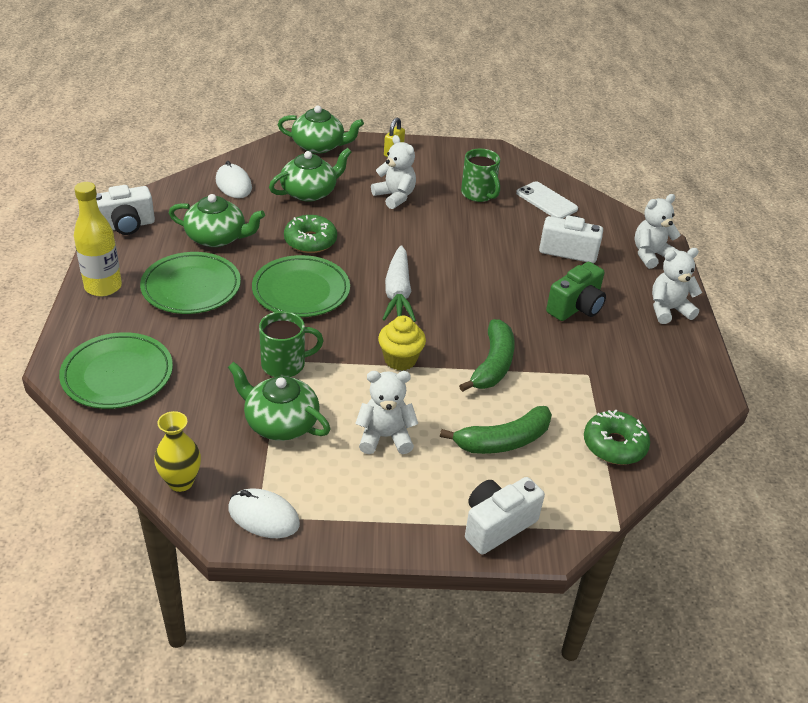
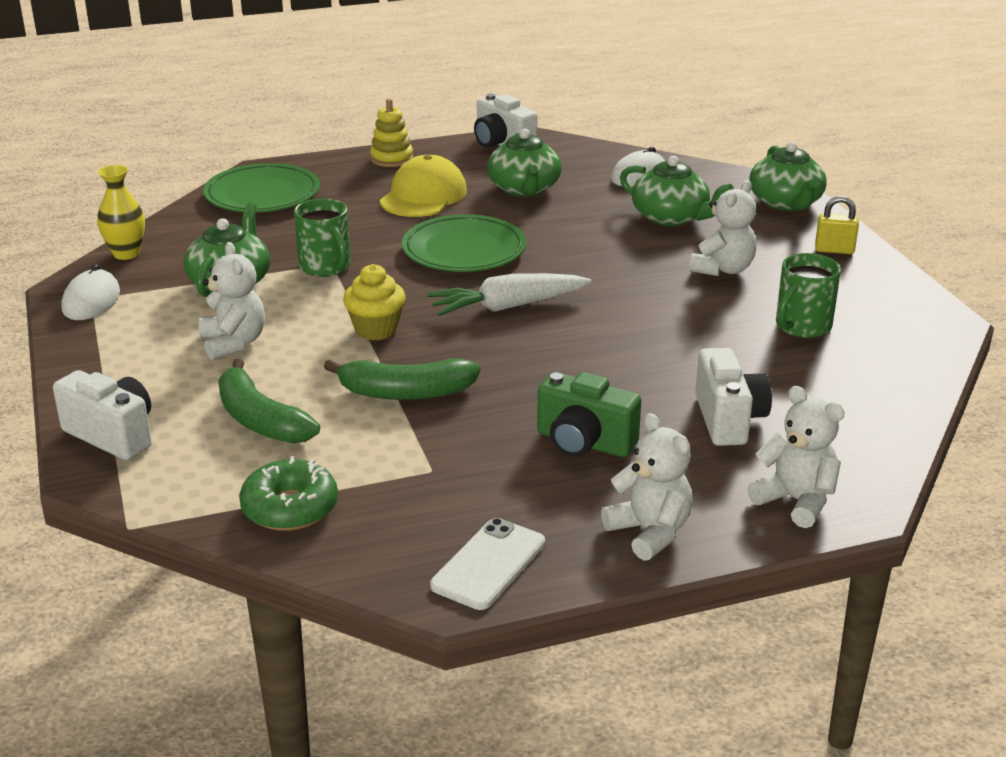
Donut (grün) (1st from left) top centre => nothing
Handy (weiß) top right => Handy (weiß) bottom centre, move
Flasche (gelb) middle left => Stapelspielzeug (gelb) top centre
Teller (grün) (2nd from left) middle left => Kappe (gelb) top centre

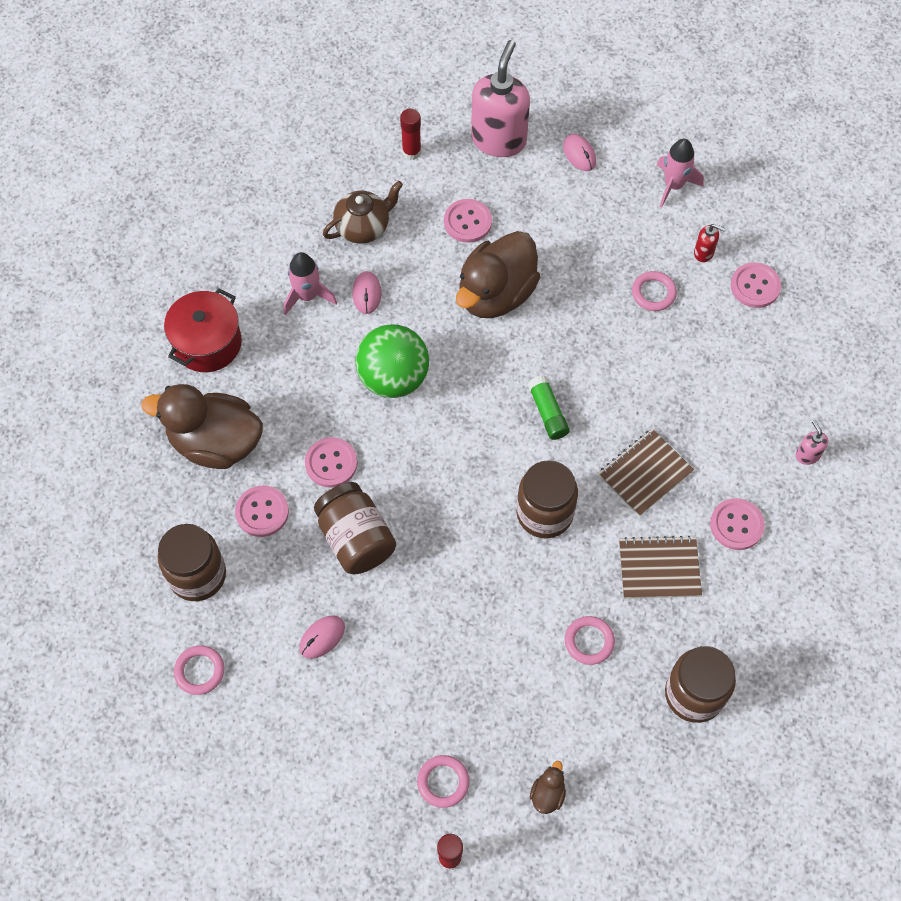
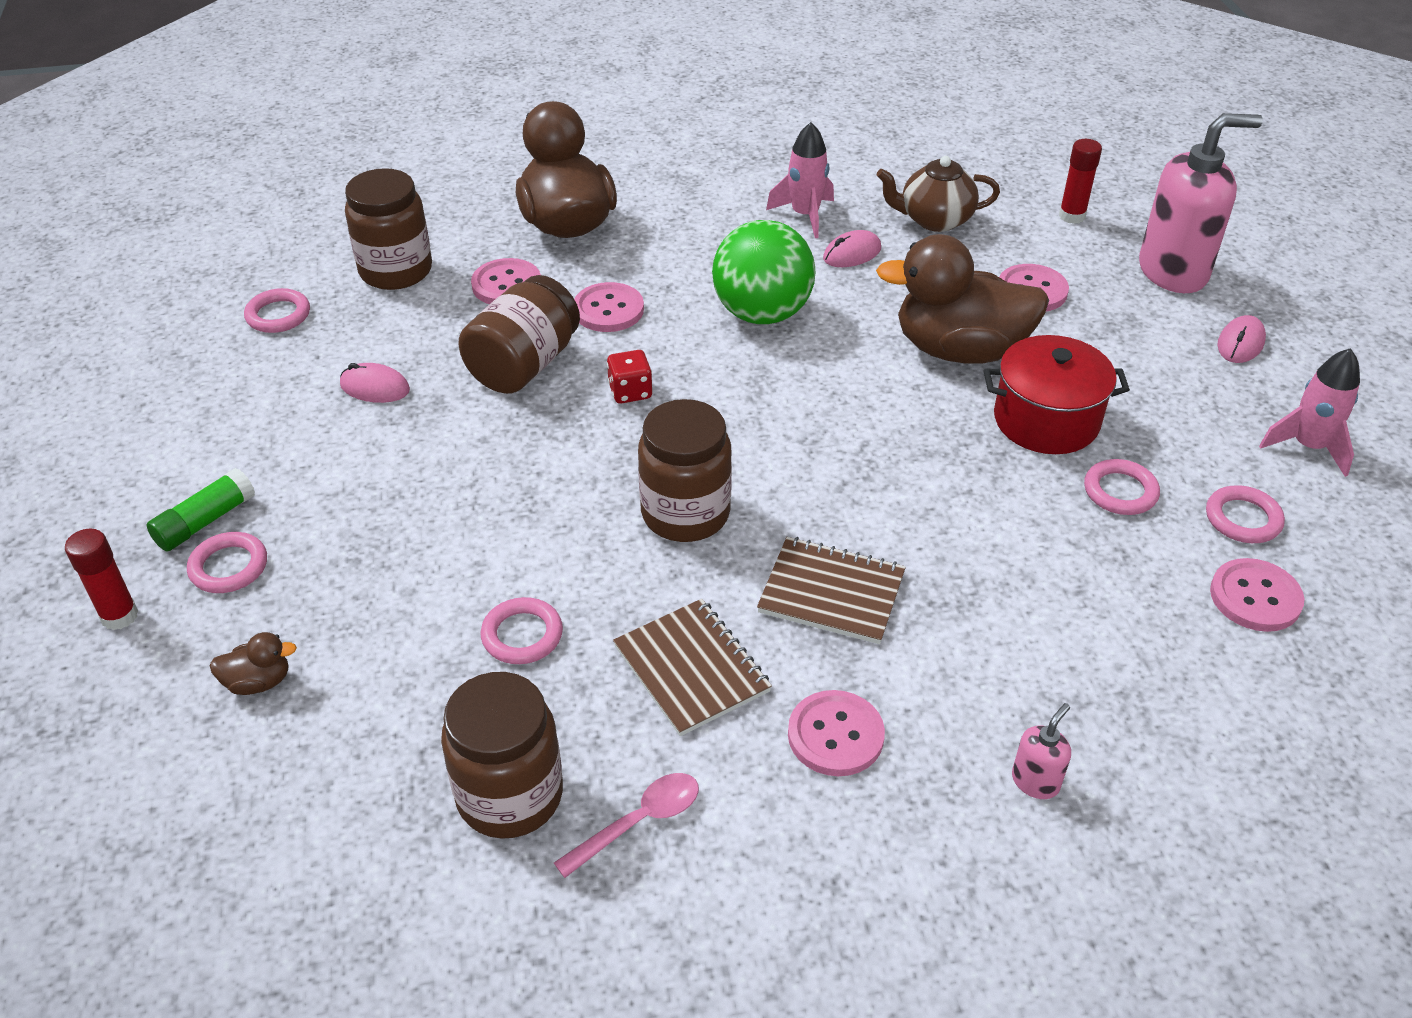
nothing => Löffel (rosa) bottom centre
nothing => Spielwürfel (rot) centre
Kochtopf (rot) middle left => Kochtopf (rot) middle right, move
Klebestift (grün) centre => Klebestift (grün) middle left, move
Seifenspender (rot) top right => Ring (rosa) (5th from left) middle right
Teekanne (braun) top centre, 150 degrees clockwise

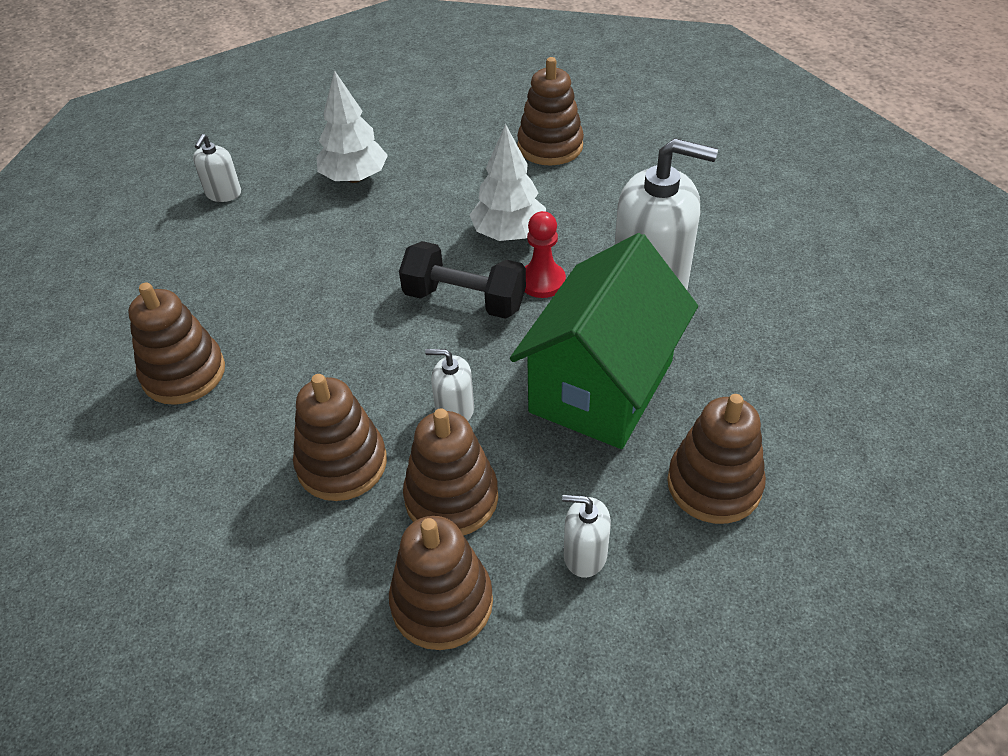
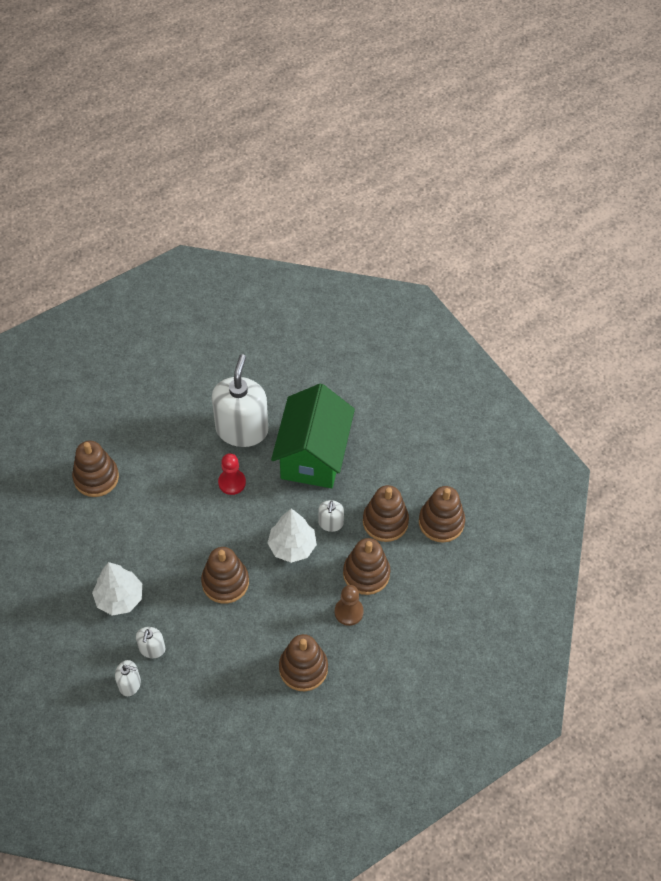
Hantel (schwarz) centre => nothing
nothing => Bauer (braun) bottom centre
Baum (weiß) (2nd from left) top centre => Baum (weiß) (2nd from left) centre, move
Seifenspender (weiß) (3rd from left in the first image) bottom centre => Seifenspender (weiß) (2nd from left) bottom left, move
Stapelspielzeug (braun) (6th from left in the first image) middle right => Stapelspielzeug (braun) (2nd from left) centre, move
Haus (grün) centre, 75 degrees clockwise

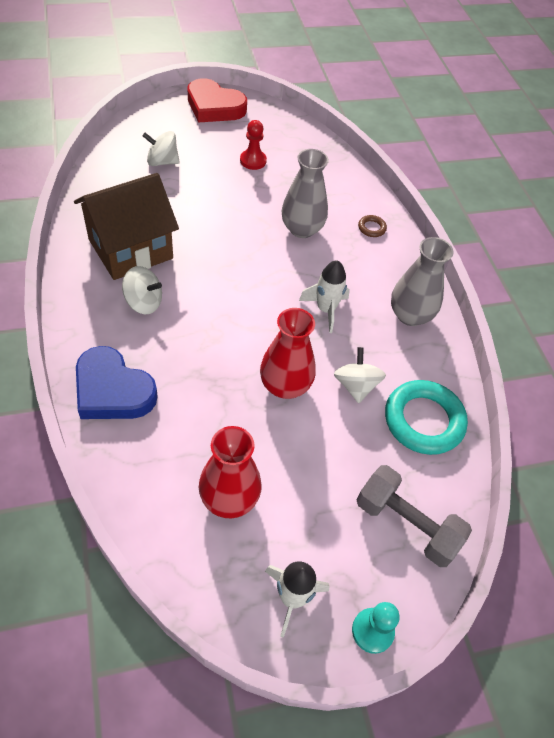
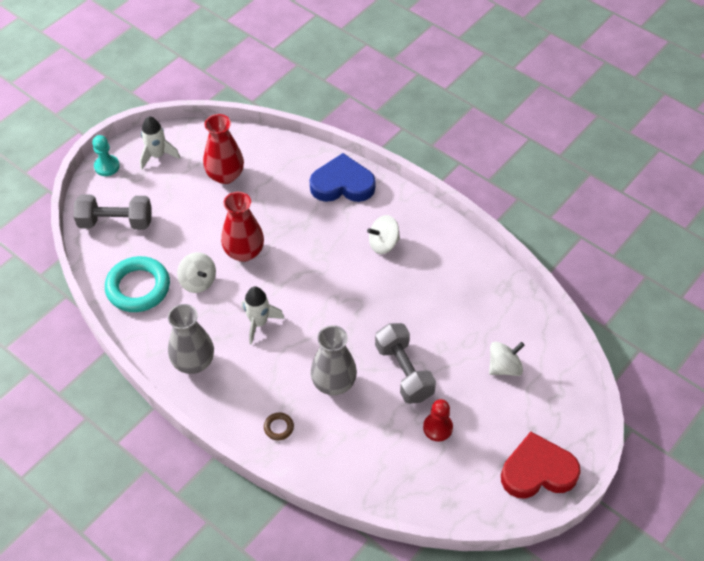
Haus (braun) top left => nothing
nothing => Hantel (grau) (2nd from left) centre

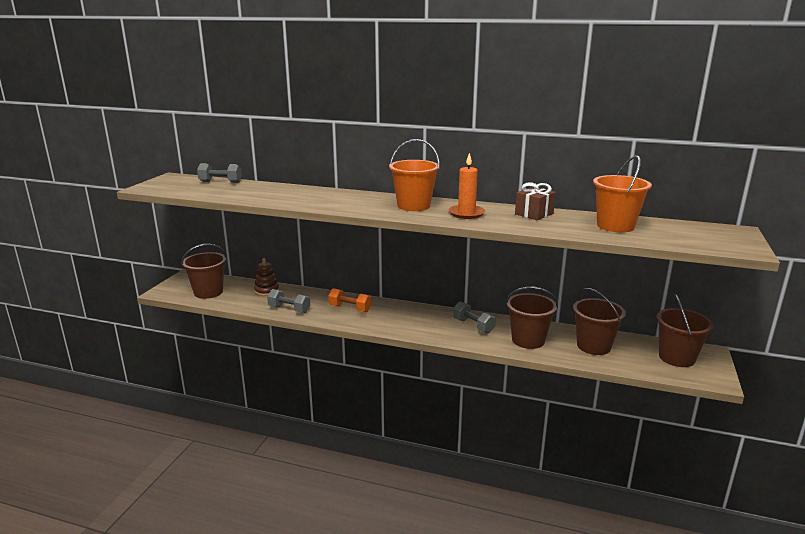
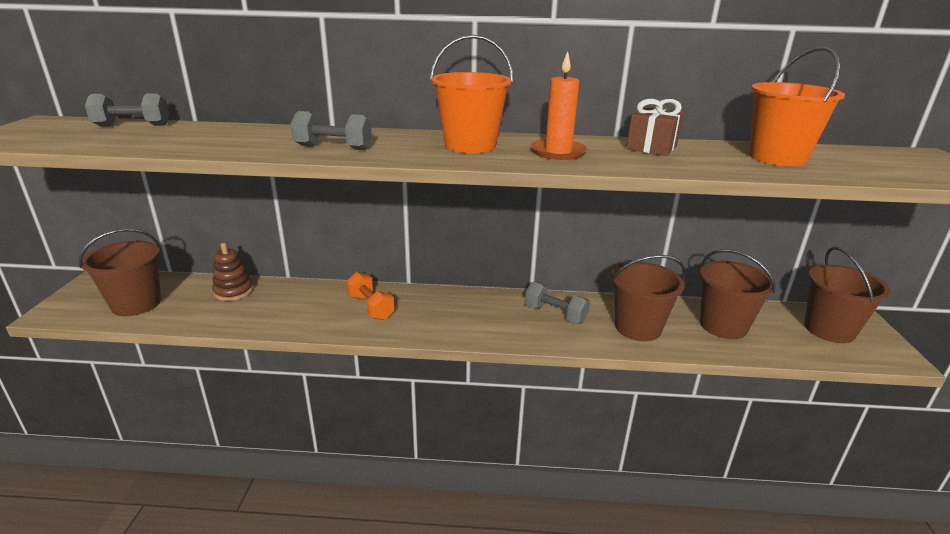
Hantel (grau) (2nd from left) centre => Hantel (grau) (2nd from left) top centre, move
Hantel (orange) centre, 45 degrees clockwise

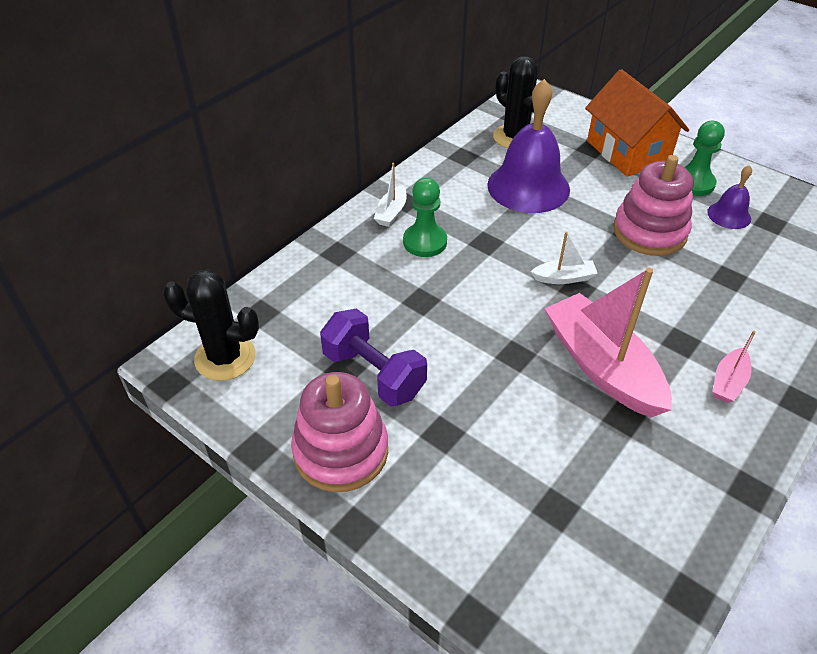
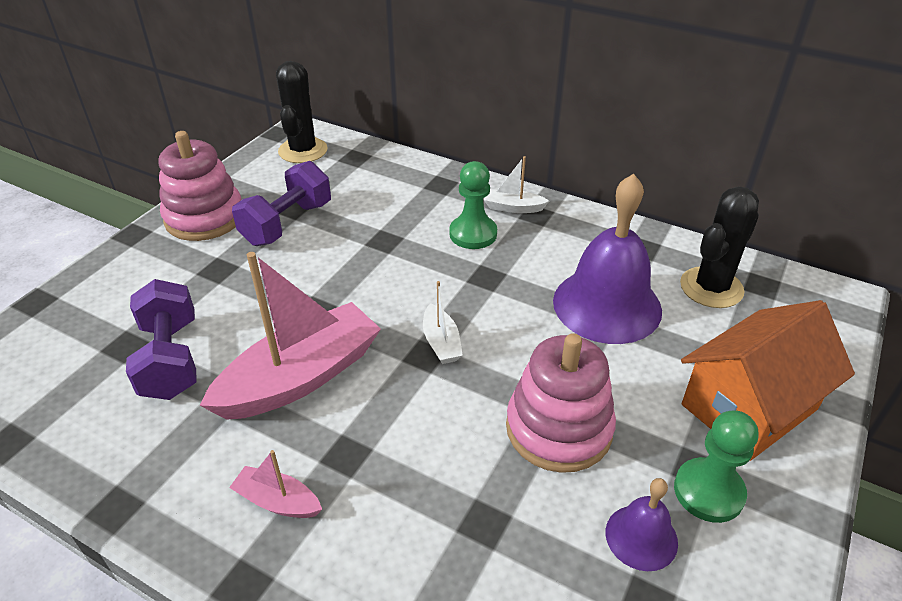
nothing => Hantel (lila) (1st from left) middle left

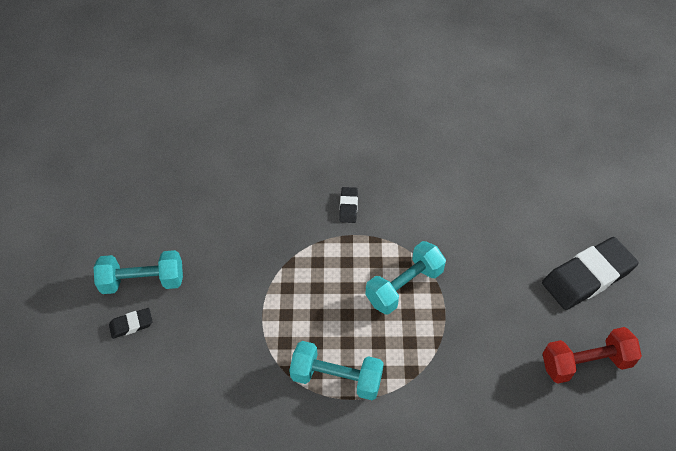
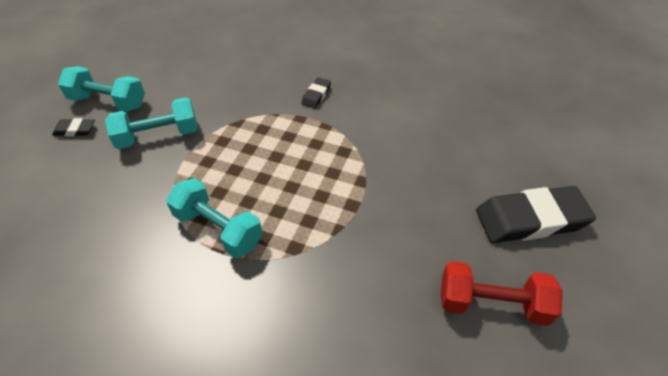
Hantel (türkis) (3rd from left in the first image) centre => Hantel (türkis) (2nd from left) top left, move

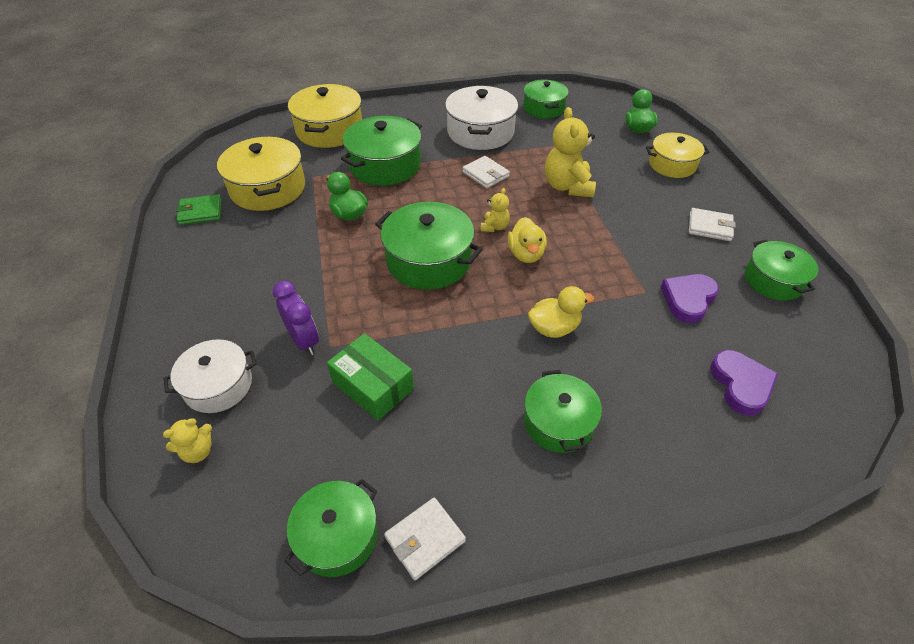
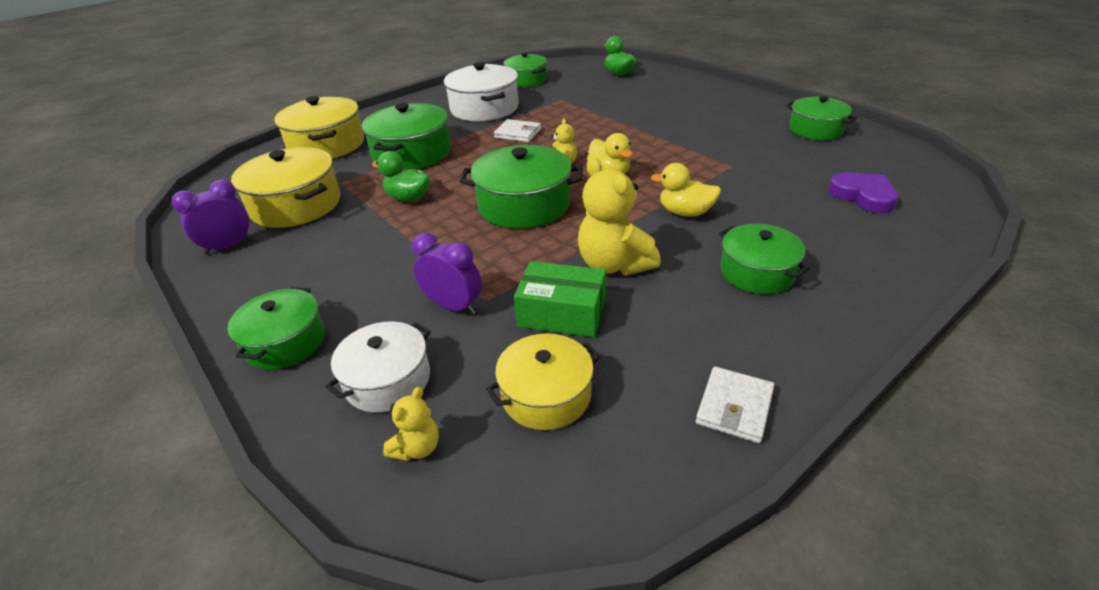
Herz (lila) (1st from left) middle right => nothing
Geldbörse (weiß) (3rd from left) middle right => nothing
Kochtopf (grün) (1st from left) bottom centre => Kochtopf (grün) (1st from left) middle left, move
Teddybär (gelb) (3rd from left) top centre => Teddybär (gelb) (3rd from left) centre, move
Kochtopf (gelb) (3rd from left) top right => Kochtopf (gelb) (3rd from left) centre, move
Geldbörse (grün) top left => Wecker (lila) (1st from left) middle left
Ente (gelb) (2nd from left) centre => Ente (gelb) (2nd from left) top centre, 120 degrees counterclockwise

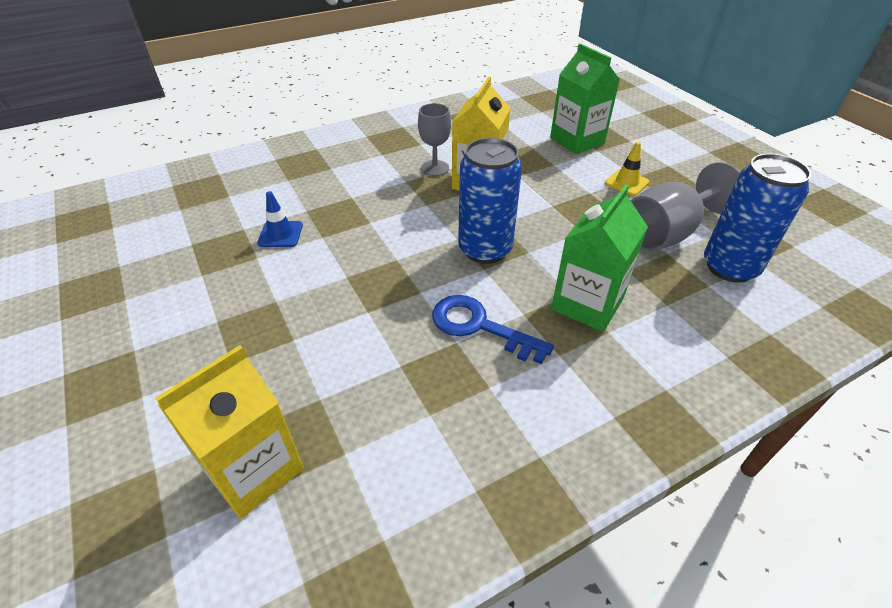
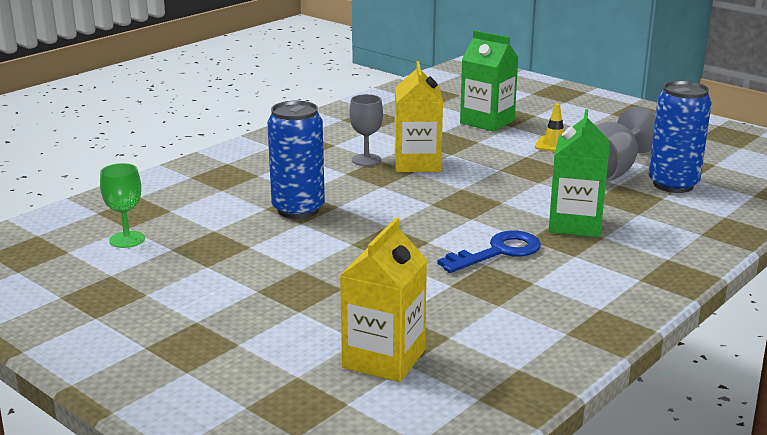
Leitkegel (blau) middle left => nothing
nothing => Kelch (grün) middle left
Dose (blau) (1st from left) top centre => Dose (blau) (1st from left) centre, move
Schlüssel (blau) centre, 135 degrees clockwise

